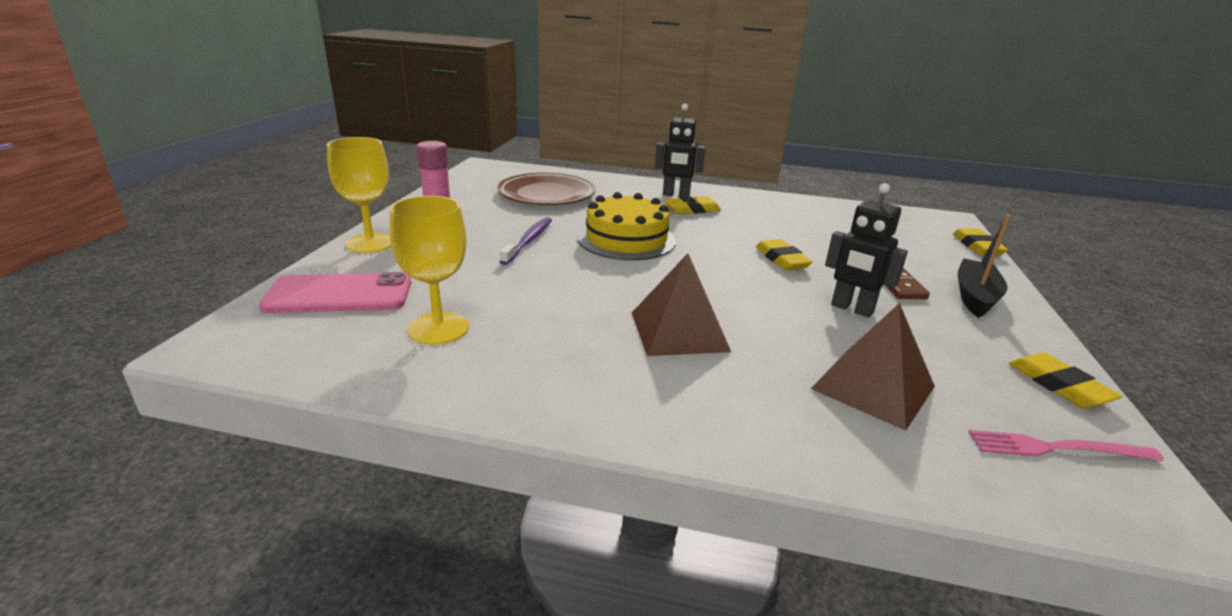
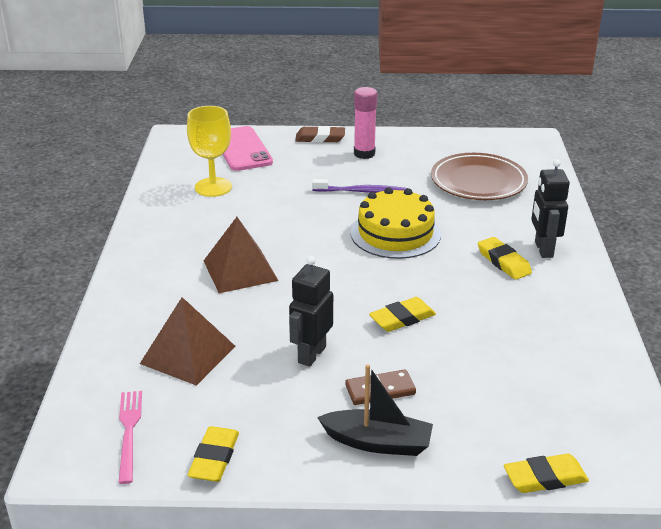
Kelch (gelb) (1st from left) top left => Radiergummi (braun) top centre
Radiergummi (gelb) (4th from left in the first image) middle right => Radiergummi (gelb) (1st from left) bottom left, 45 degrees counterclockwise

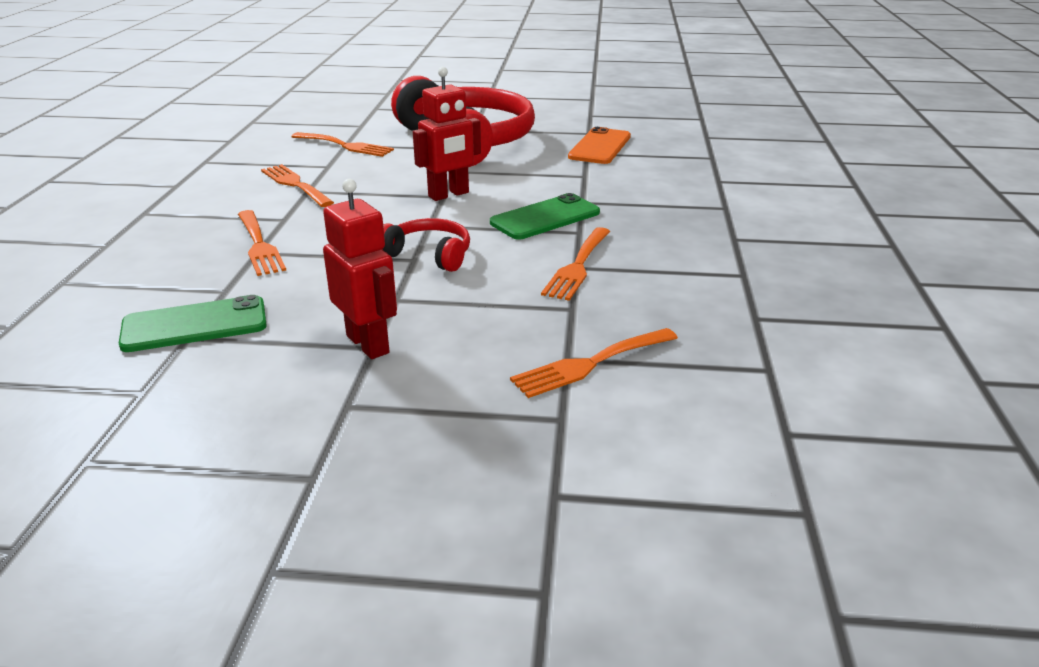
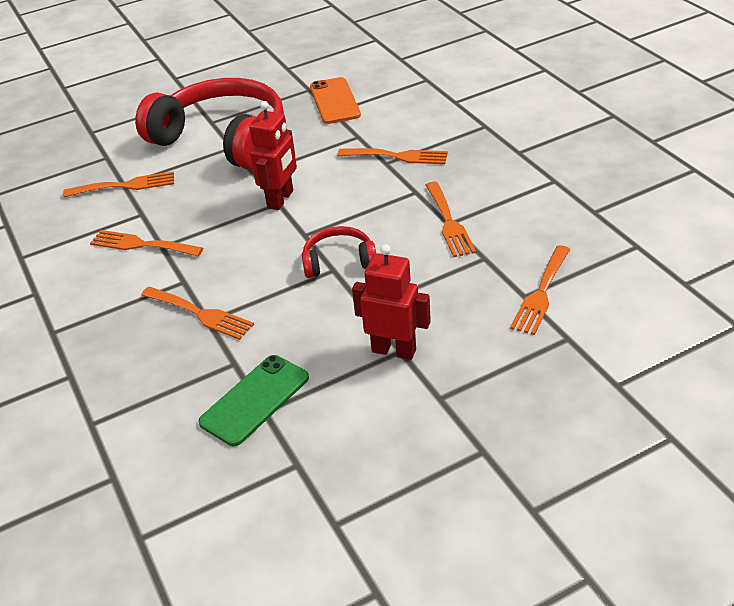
Handy (grün) (2nd from left) top centre => nothing
nothing => Gabel (orange) (4th from left) top centre

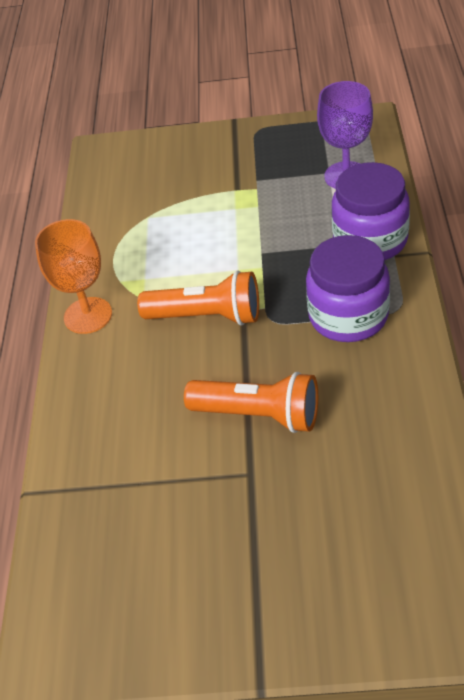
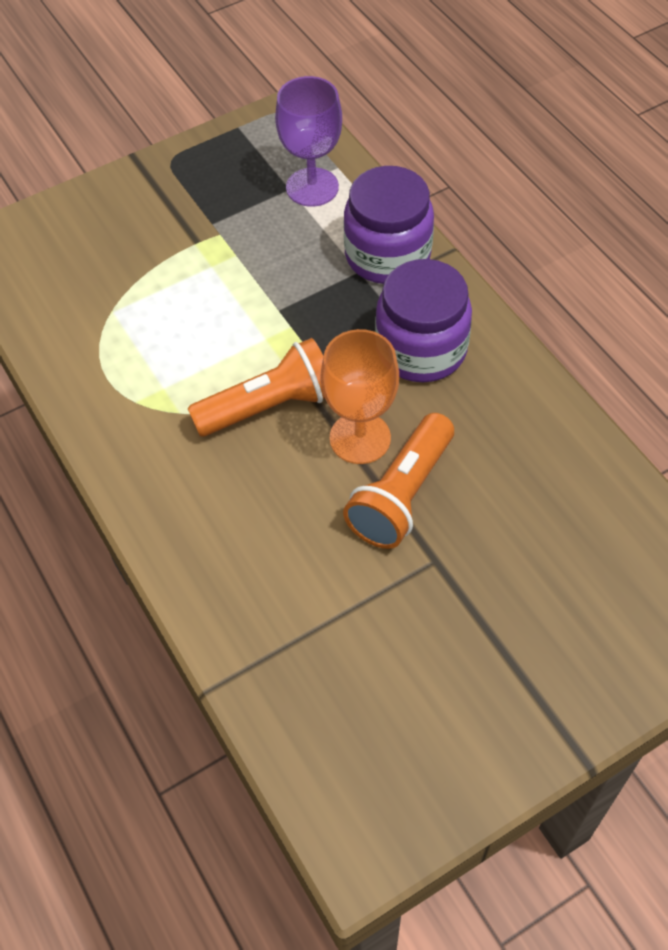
Kelch (orange) middle left => Kelch (orange) centre, move
Taschenlampe (orange) (2nd from left) centre, 135 degrees clockwise

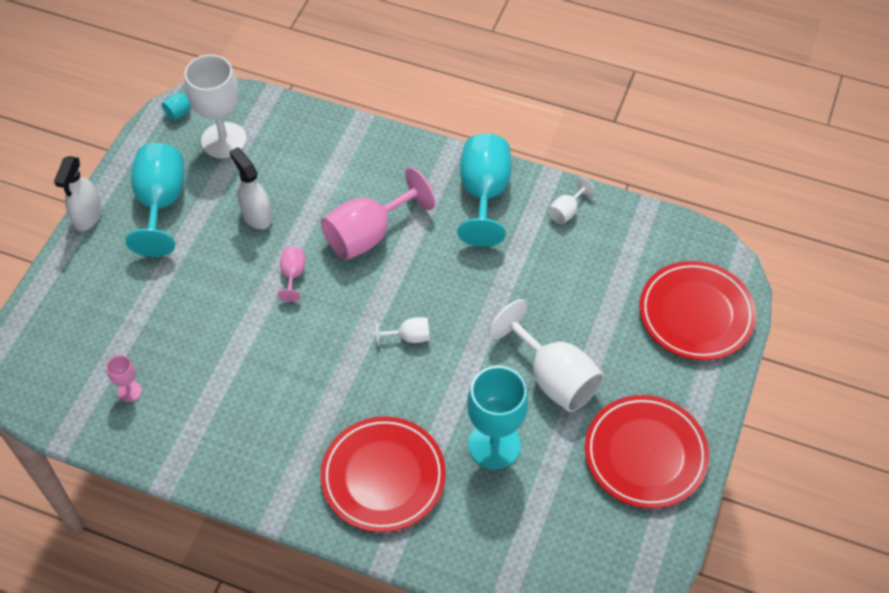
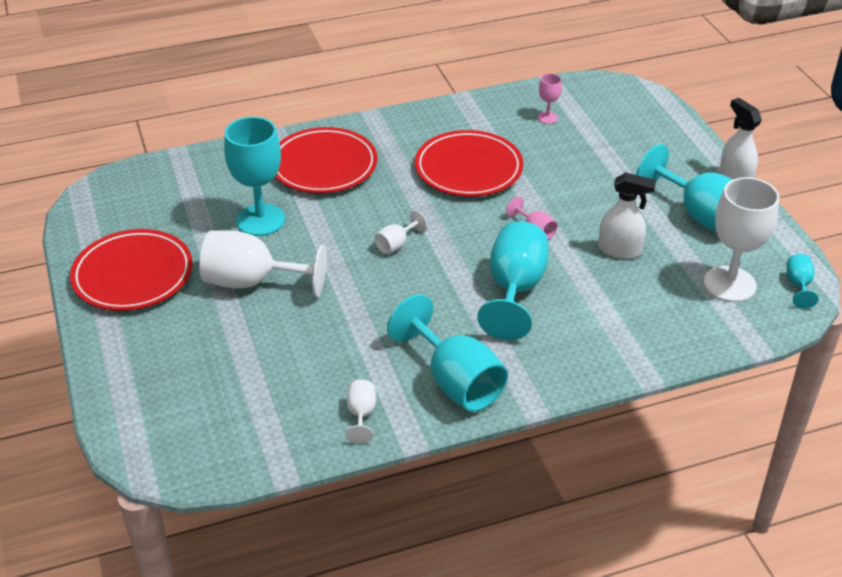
Teller (rot) (3rd from left) middle right => Teller (rot) (3rd from left) top centre, move
Kelch (rosa) (3rd from left) centre => Kelch (türkis) (3rd from left) centre

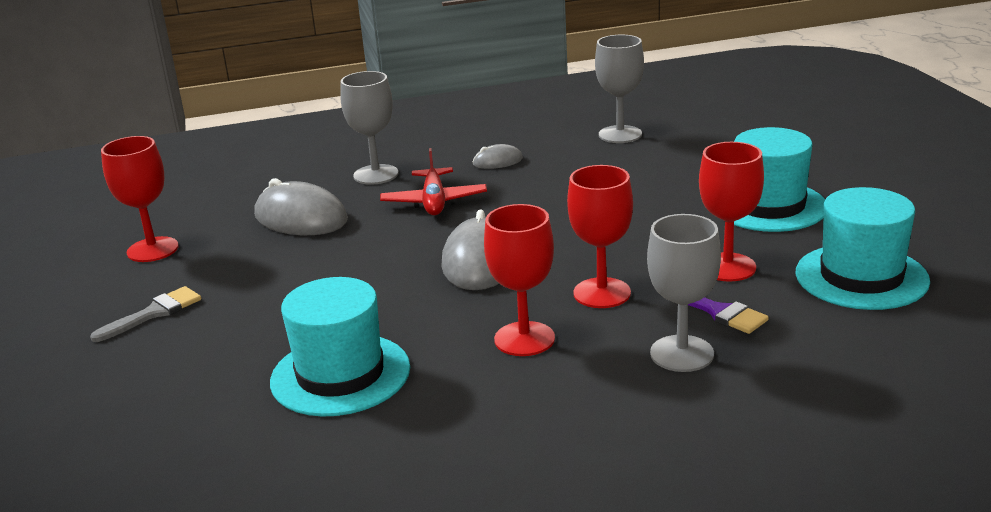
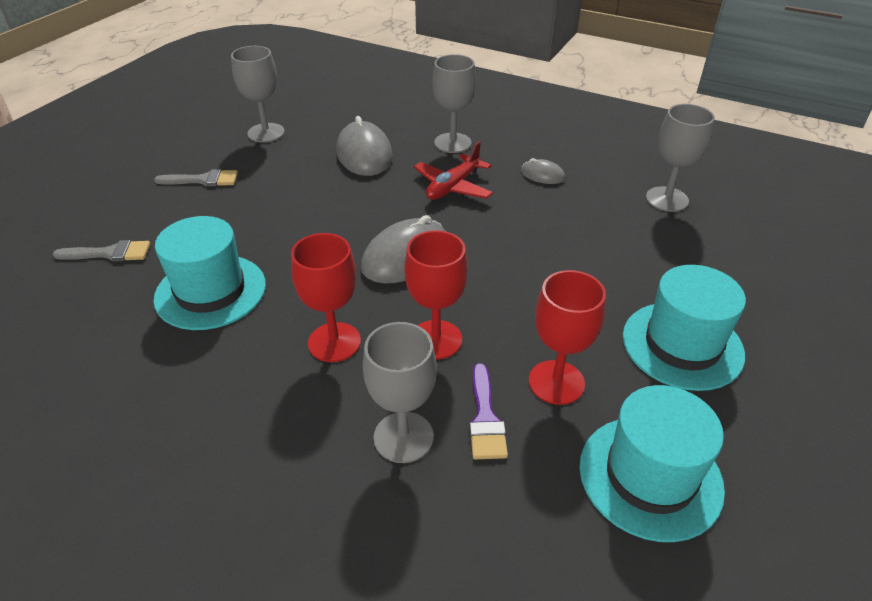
nothing => Pinsel (grau) (1st from left) middle left
Kelch (rot) (1st from left) middle left => Kelch (grau) (1st from left) top left

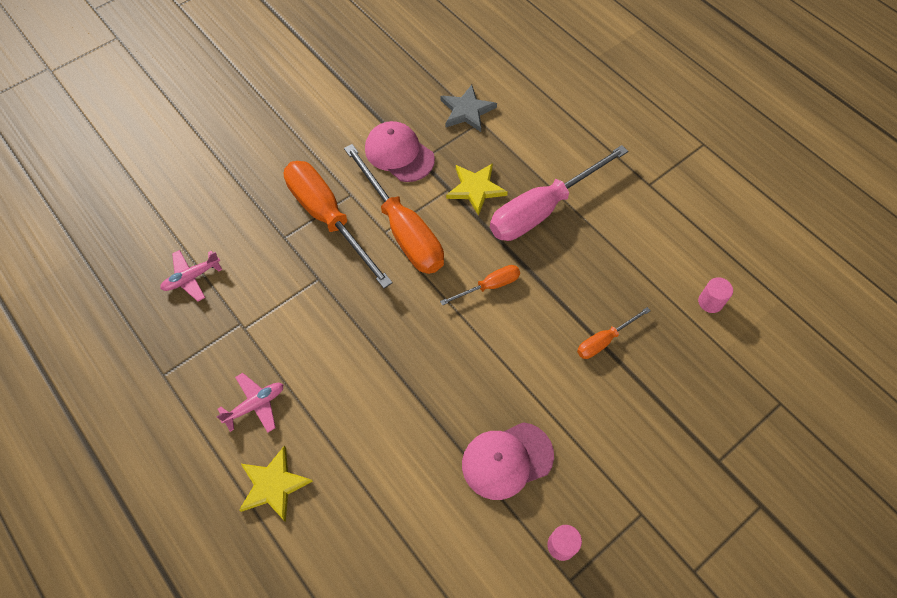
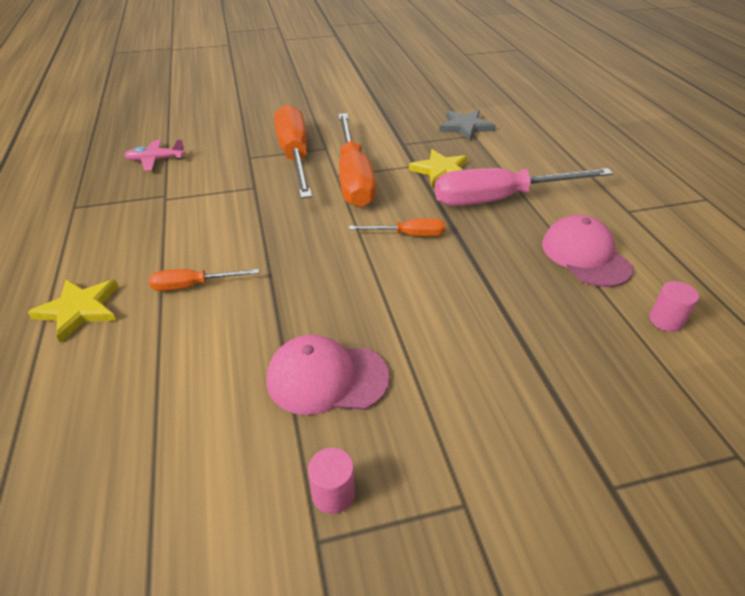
Flugzeug (rosa) (2nd from left) bottom left => nothing
Kappe (rosa) (1st from left in the first image) top centre => Kappe (rosa) (2nd from left) middle right, move
Schraubenzieher (orange) (4th from left in the first image) middle right => Schraubenzieher (orange) (1st from left) middle left, move

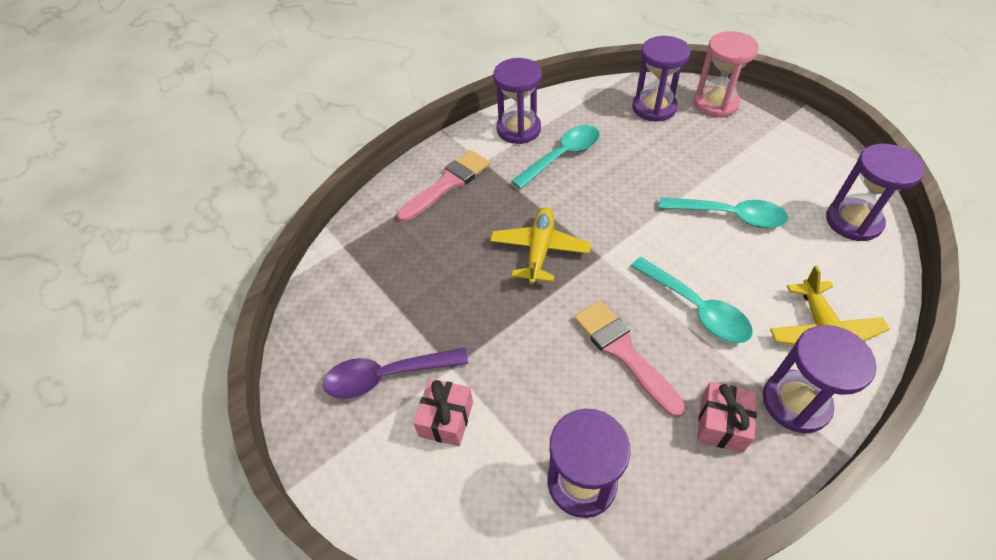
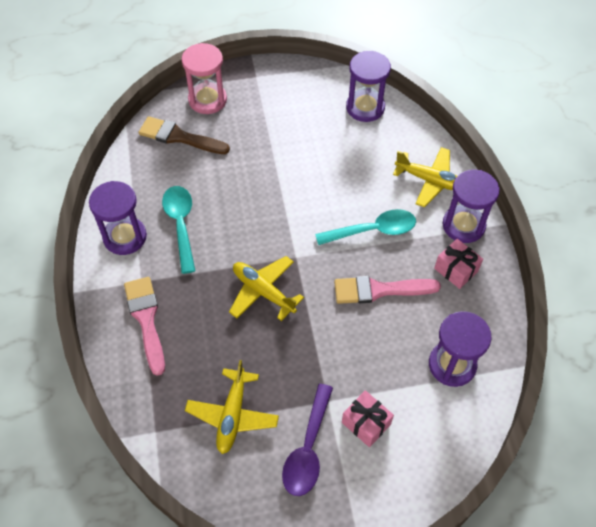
Löffel (türkis) (3rd from left) middle right => nothing
nothing => Flugzeug (gelb) (1st from left) bottom centre
Sanduhr (lila) (3rd from left) top centre => Pinsel (braun) top left

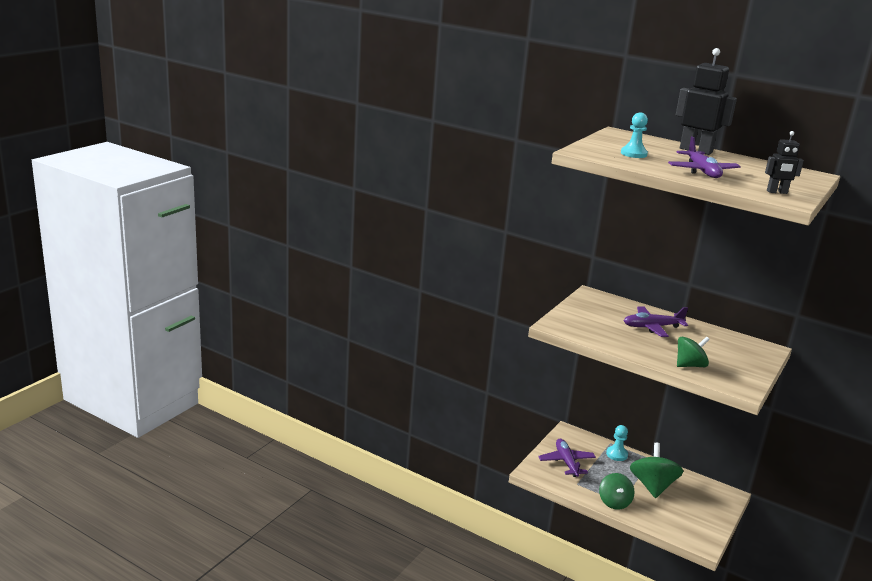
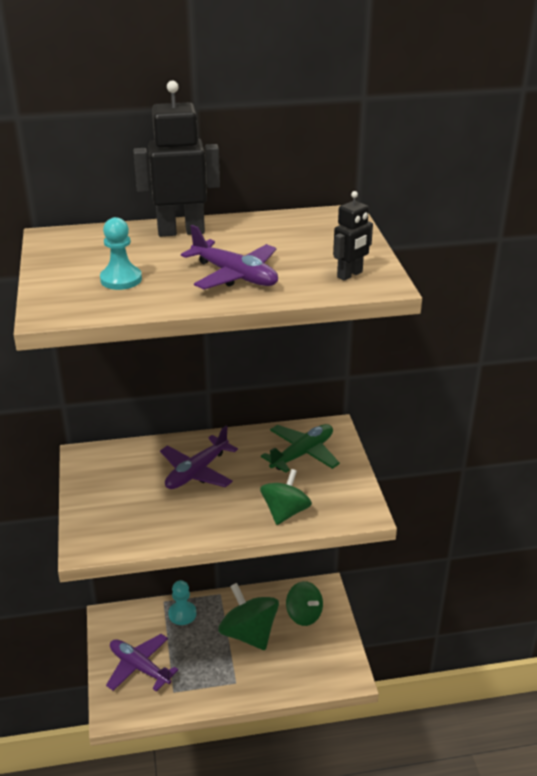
nothing => Flugzeug (grün) centre
Kreisel (grün) (1st from left in the first image) bottom right => Kreisel (grün) (3rd from left) bottom centre, move

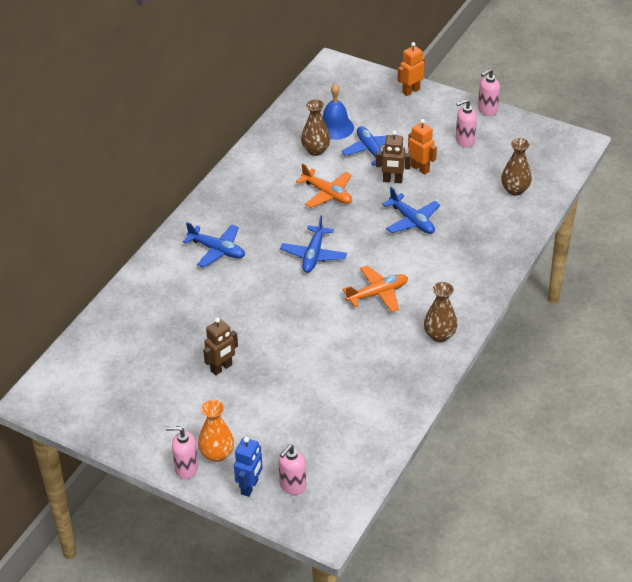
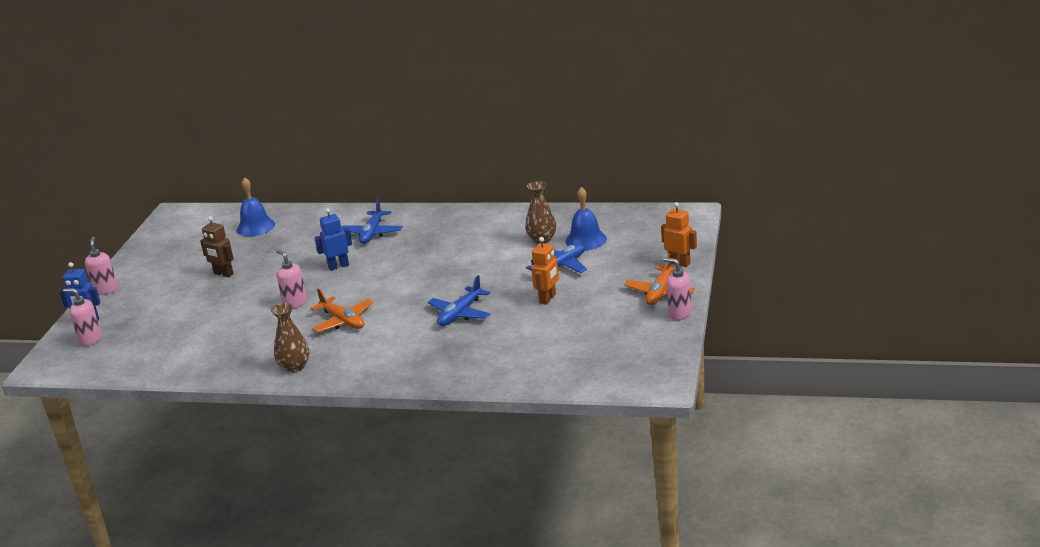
Vase (orange) bottom centre => nothing
Flugzeug (blau) (2nd from left) centre => nothing
Roboter (braun) (2nd from left) top centre => nothing
Vase (braun) (3rd from left) top right => nothing
nothing => Glocke (blau) (1st from left) middle left
nothing => Roboter (blau) (2nd from left) middle left
Flugzeug (orange) (1st from left in the first image) top centre => Flugzeug (orange) (2nd from left) centre, move
Seifenspender (rosa) (3rd from left) top right => Seifenspender (rosa) (3rd from left) middle left, move

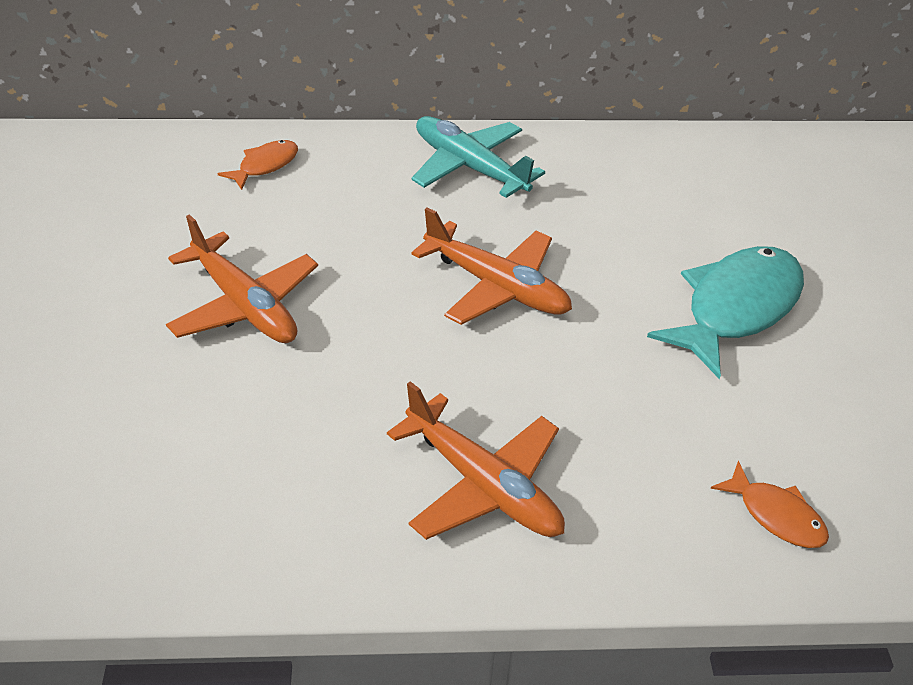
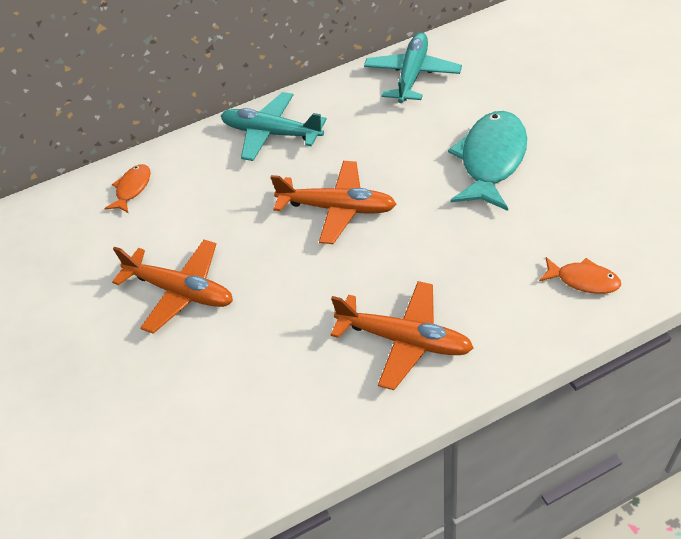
nothing => Flugzeug (türkis) (2nd from left) top centre

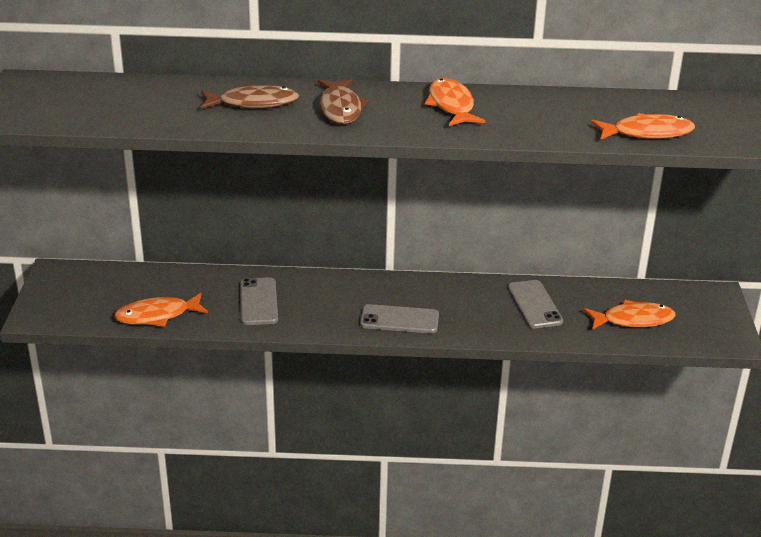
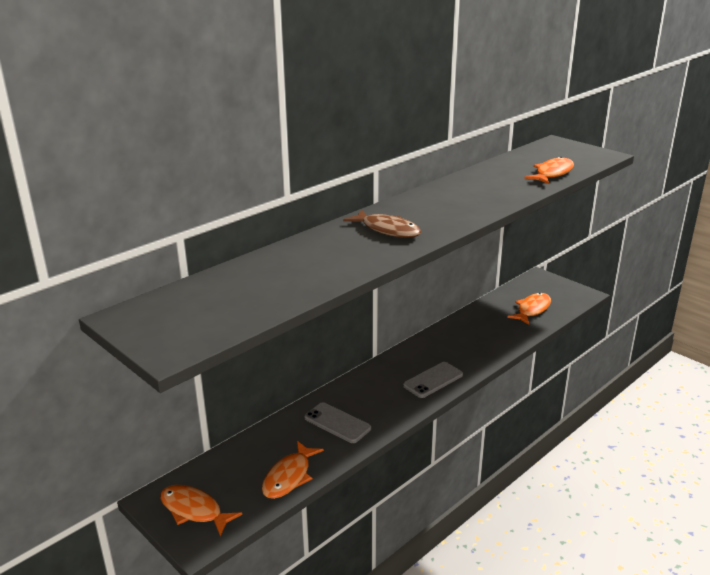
Fisch (braun) (1st from left) top left => nothing
Handy (grau) (3rd from left) middle right => nothing
Fisch (orange) (2nd from left in the first image) top centre => Fisch (orange) (1st from left) bottom left, move

